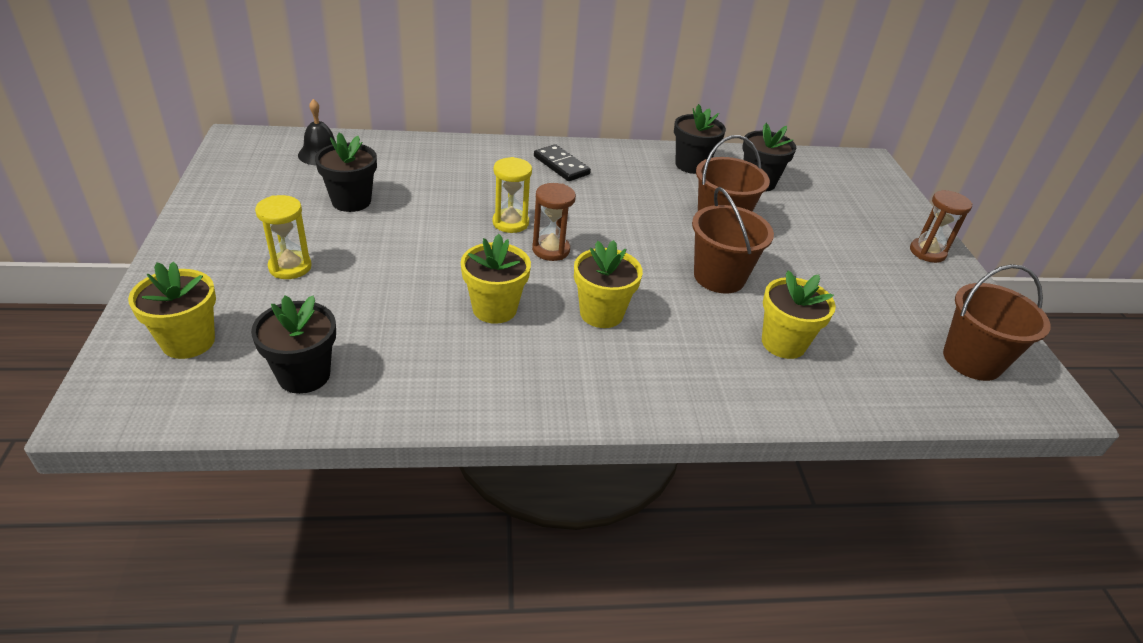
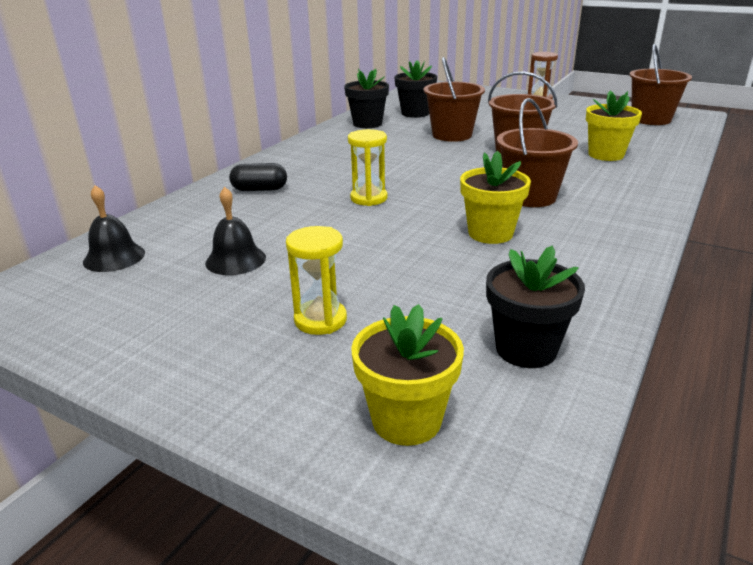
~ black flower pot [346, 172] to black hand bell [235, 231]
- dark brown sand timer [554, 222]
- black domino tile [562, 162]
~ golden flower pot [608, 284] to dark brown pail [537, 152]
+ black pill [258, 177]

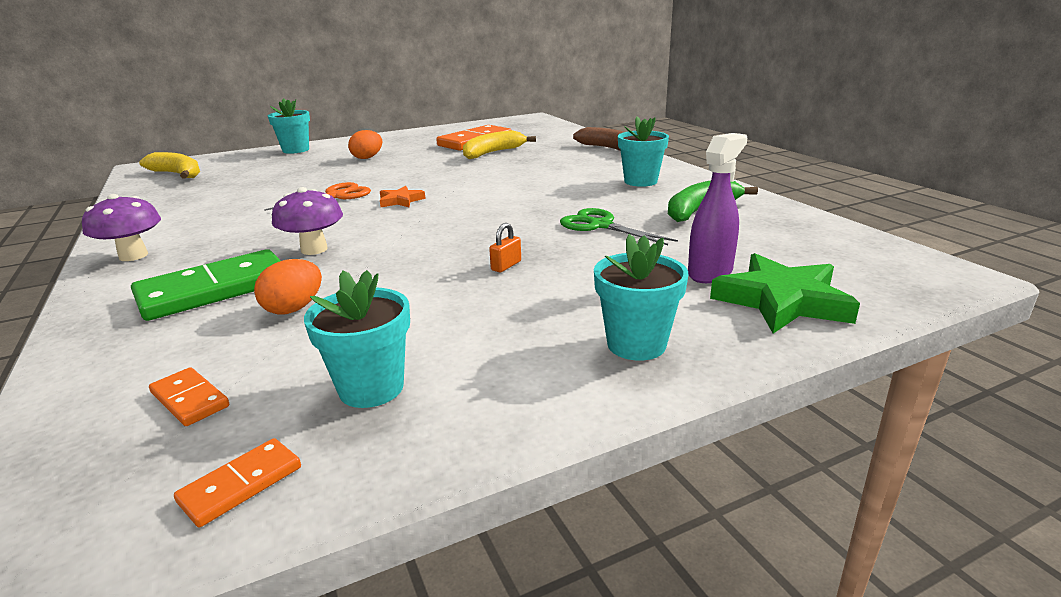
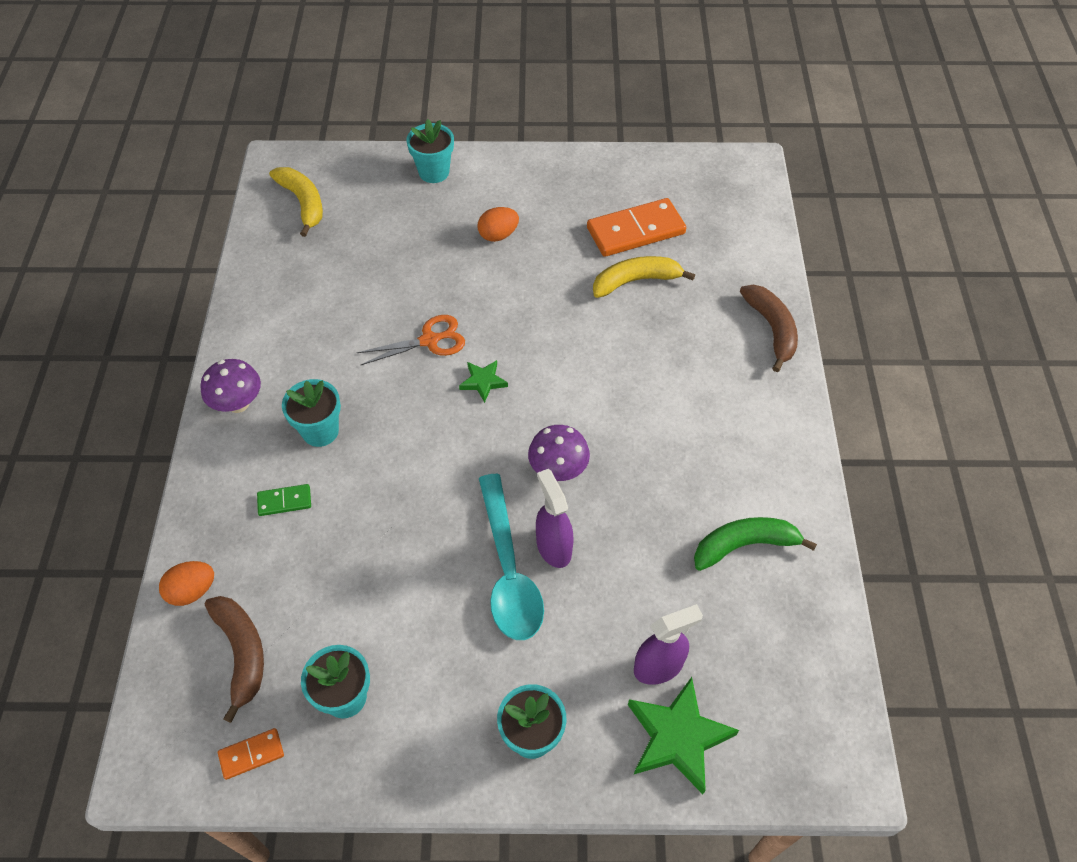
~ emerald domino tile [206, 285] = [284, 500] x0.48
~ bright orange domino tile [189, 396] to dark brown banana [234, 659]
~ bright orange toy egg [288, 287] to [186, 583]
~ violet mushroom [307, 221] to [559, 453]
~ bright orange five-pointed star [403, 197] to emerald five-pointed star [483, 381]
~ bright orange lock [505, 247] to teal teaspoon [511, 557]
- emerald shears [619, 226]
~ teal flower pot [643, 151] to [311, 413]
+ violet spray bottle [555, 518]

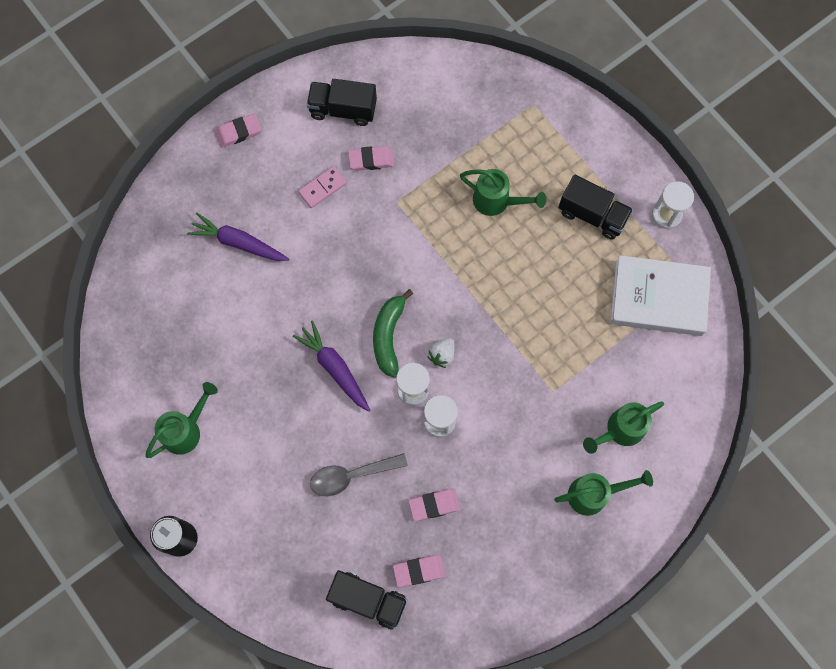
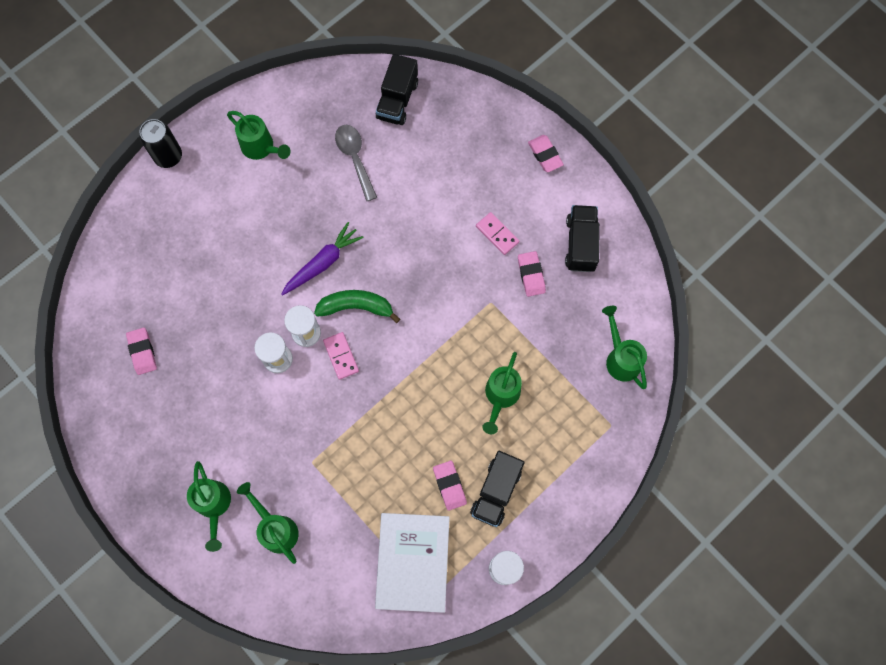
- violet toy carrot [238, 237]
~ ash-grey teaspoon [359, 474] to [356, 163]
~ black lorry [367, 600] to [397, 89]
~ rose-pink pencil eraser [434, 505] to [450, 485]
~ white berry [440, 353] to rose-pink domino tile [341, 356]
+ emerald watering pot [624, 347]

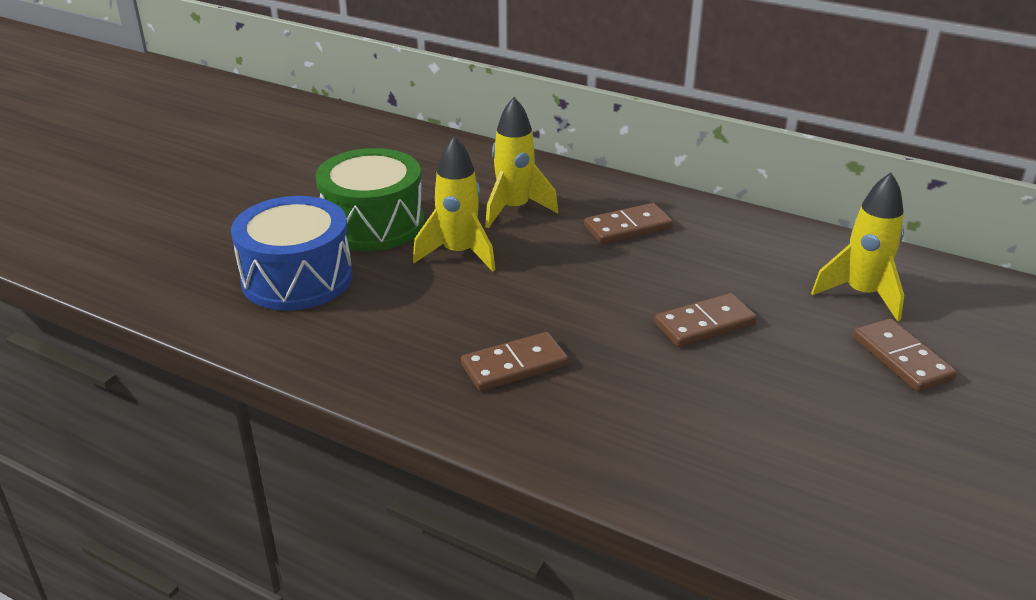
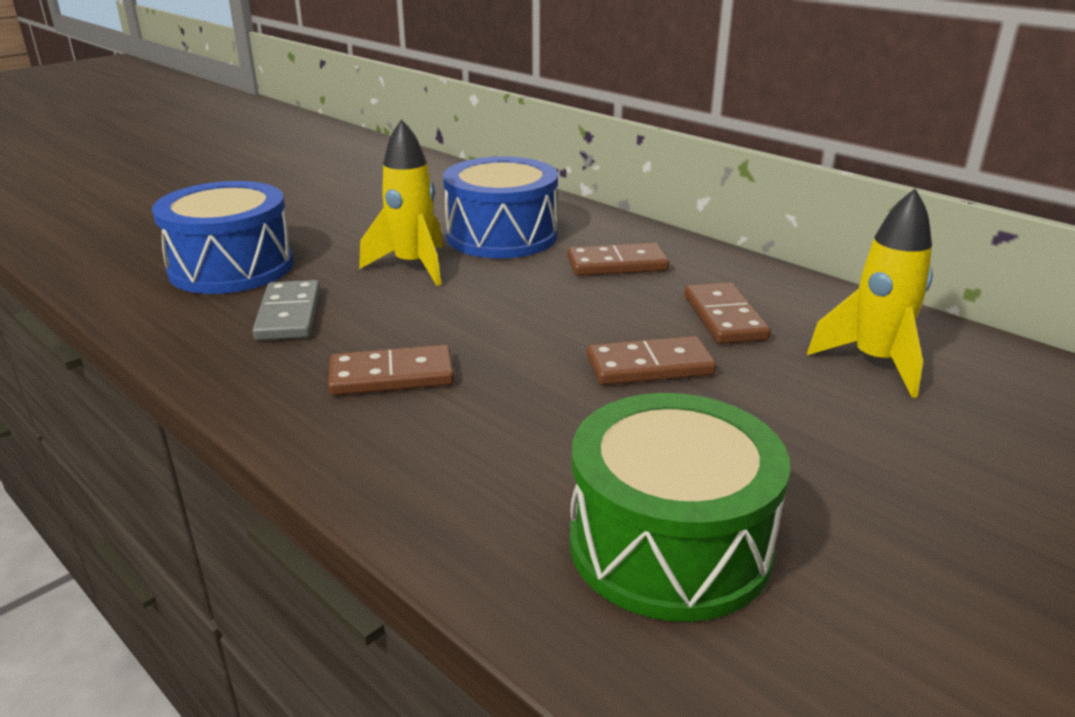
~ emerald drum [369, 199] to [680, 507]
~ golden spaceship [521, 163] to royal blue drum [500, 207]
~ dark brown domino tile [905, 355] to [727, 313]
+ ash-grey domino tile [286, 310]

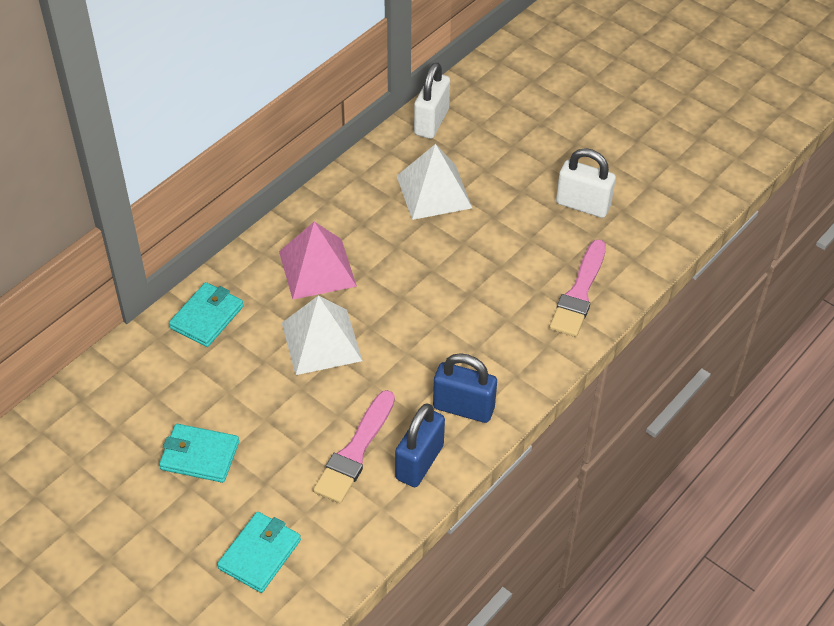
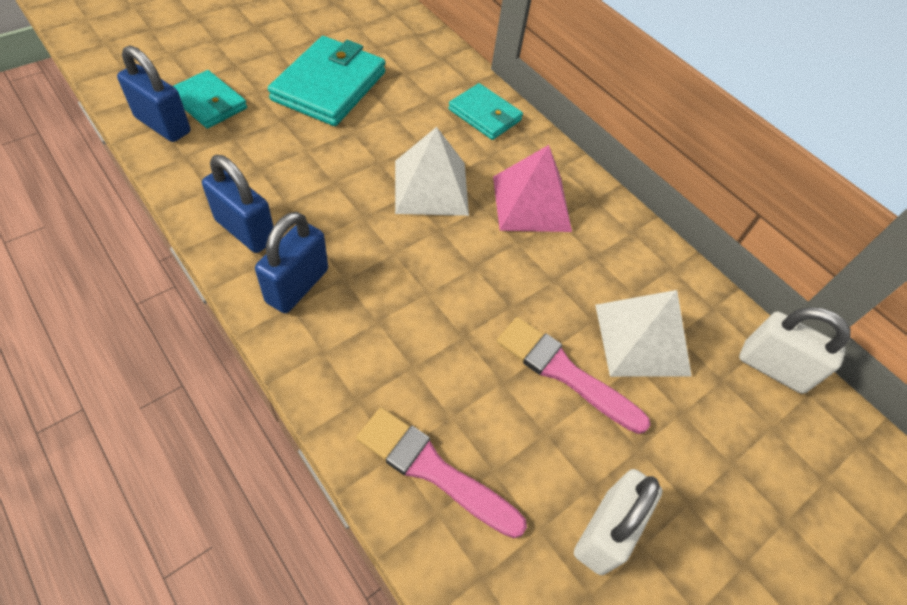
~ teal card wallet [199, 453] = [326, 81] x1.64
~ rose-pink brush [354, 446] to [574, 375]
+ royal blue lock [154, 93]

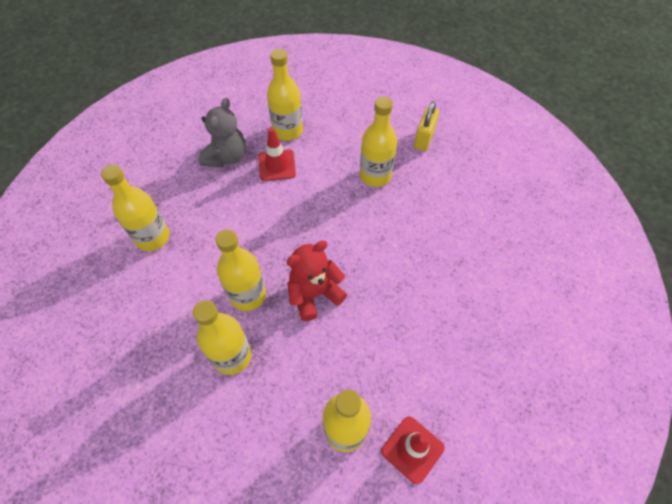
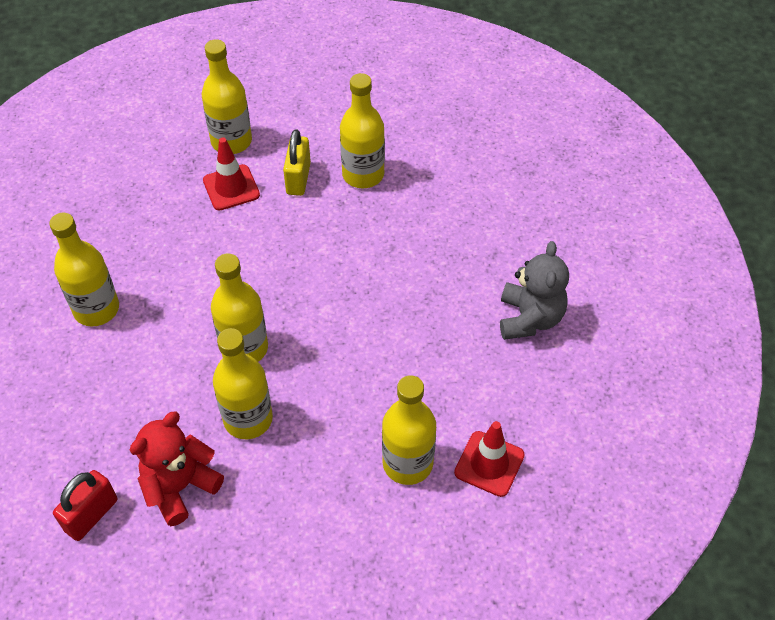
~ ash-grey teddy bear [222, 132] to [534, 290]
~ red teddy bear [316, 281] to [177, 468]
~ golden lock [426, 126] to [297, 162]
+ red lock [85, 505]

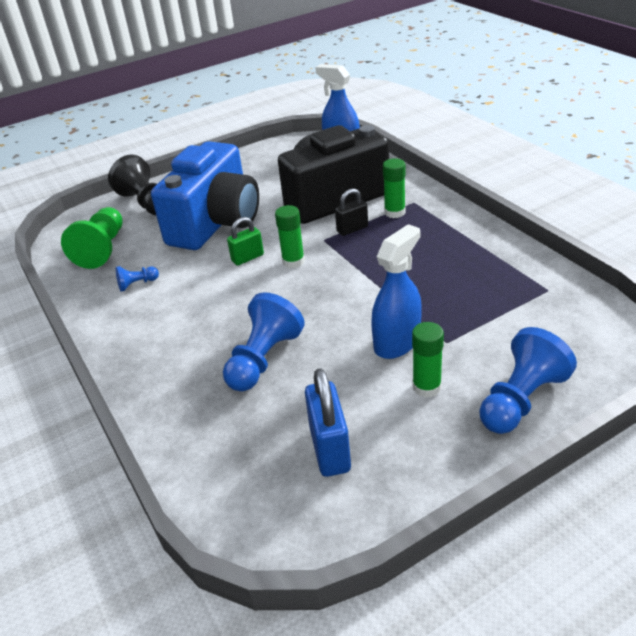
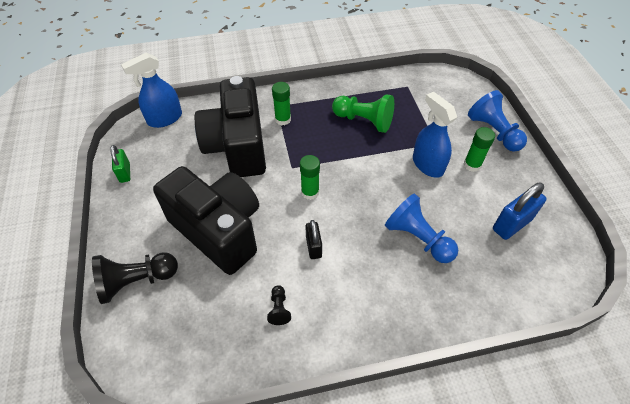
~ emerald pawn [92, 238] to [363, 113]
~ royal blue pawn [137, 278] to black pawn [279, 305]
~ royal blue camera [205, 195] to black camera [206, 220]
~ emerald lock [245, 241] to [120, 164]
~ royal blue lock [328, 422] = [520, 211] 45 degrees counterclockwise
~ black lock [351, 212] to [314, 239]

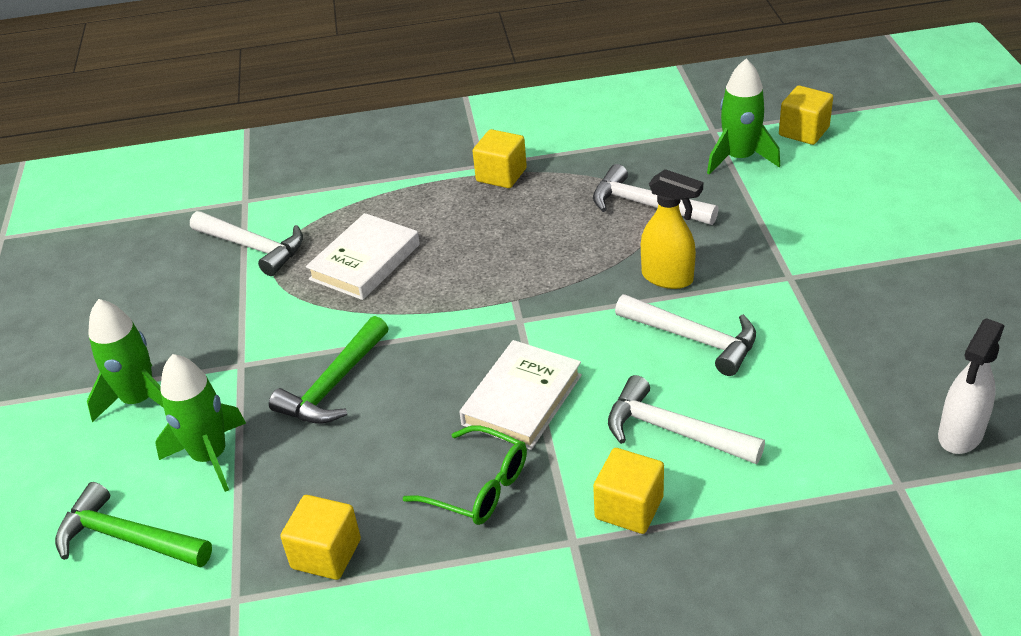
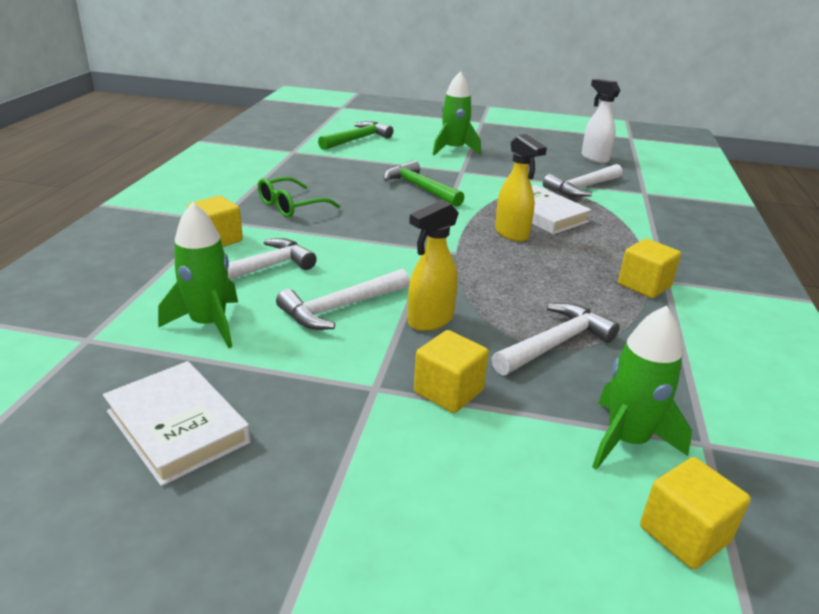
~ emerald spaceship [200, 423] to [198, 275]
~ golden cube [320, 537] to [451, 371]
~ white book [520, 395] to [177, 423]
~ white spray bottle [971, 386] to [601, 121]
+ golden spray bottle [521, 188]

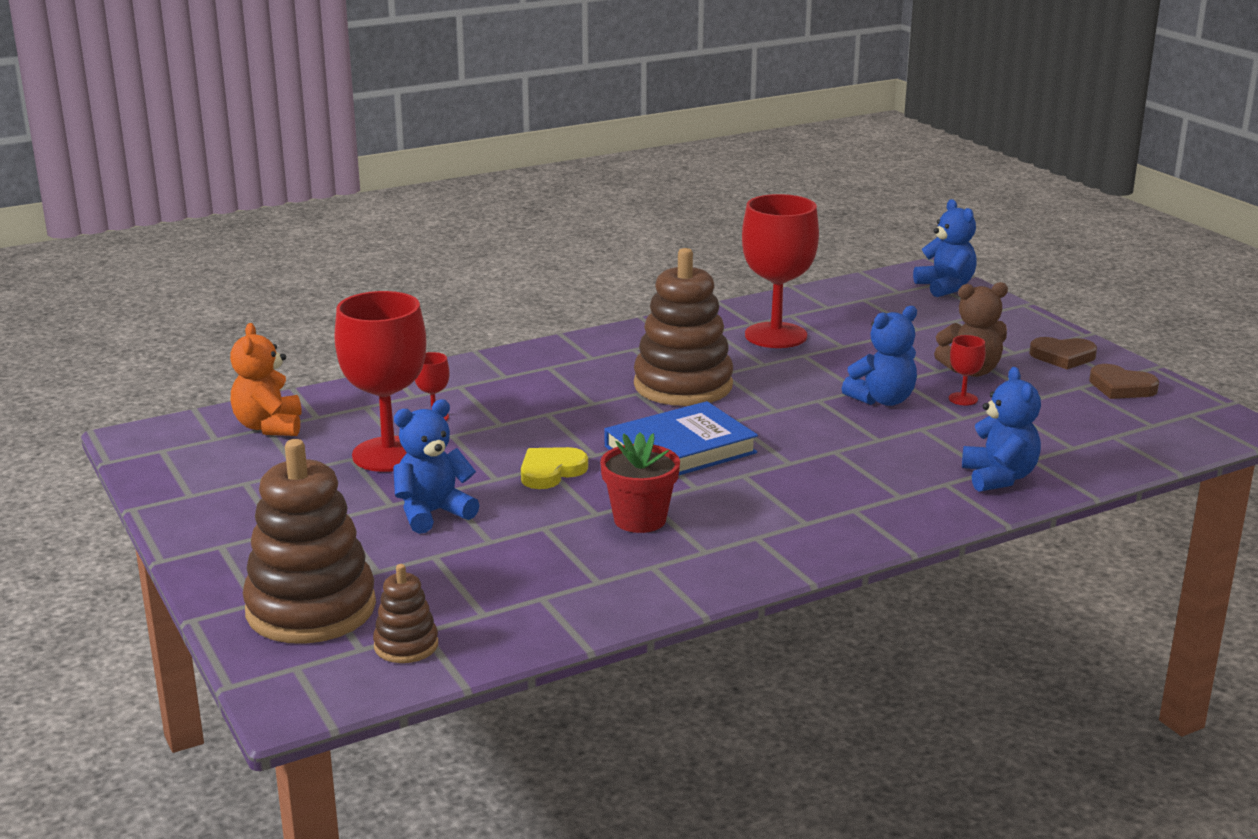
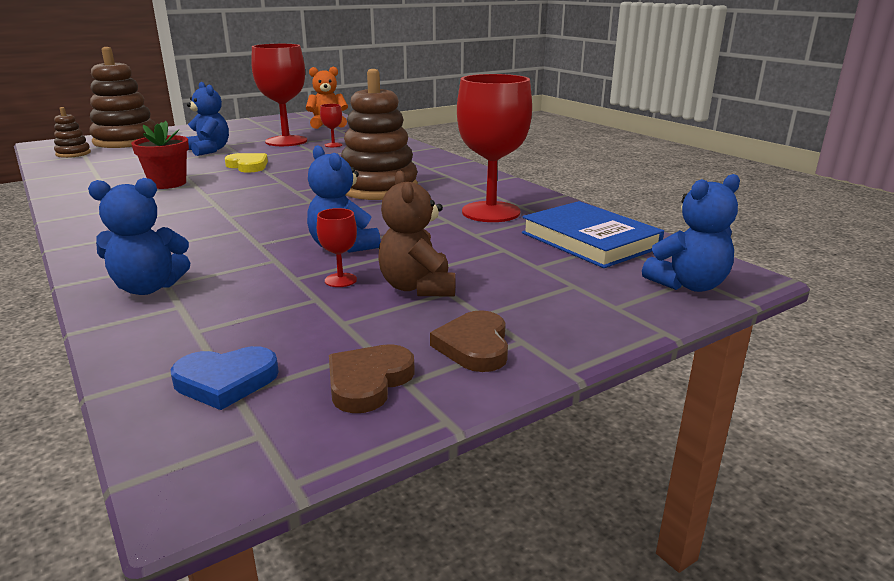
~ royal blue book [681, 438] to [593, 234]
+ royal blue heart [225, 378]

